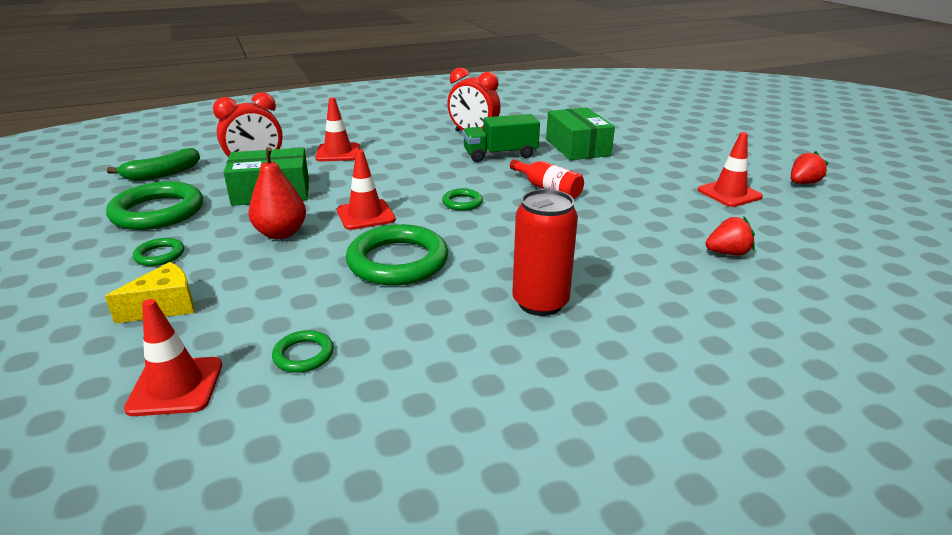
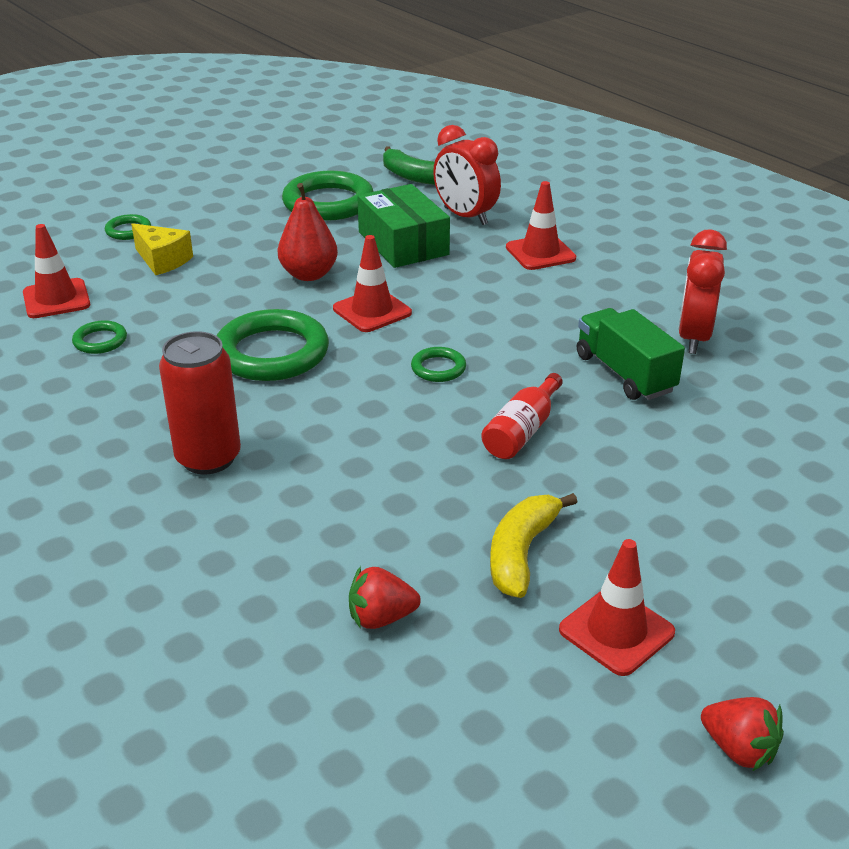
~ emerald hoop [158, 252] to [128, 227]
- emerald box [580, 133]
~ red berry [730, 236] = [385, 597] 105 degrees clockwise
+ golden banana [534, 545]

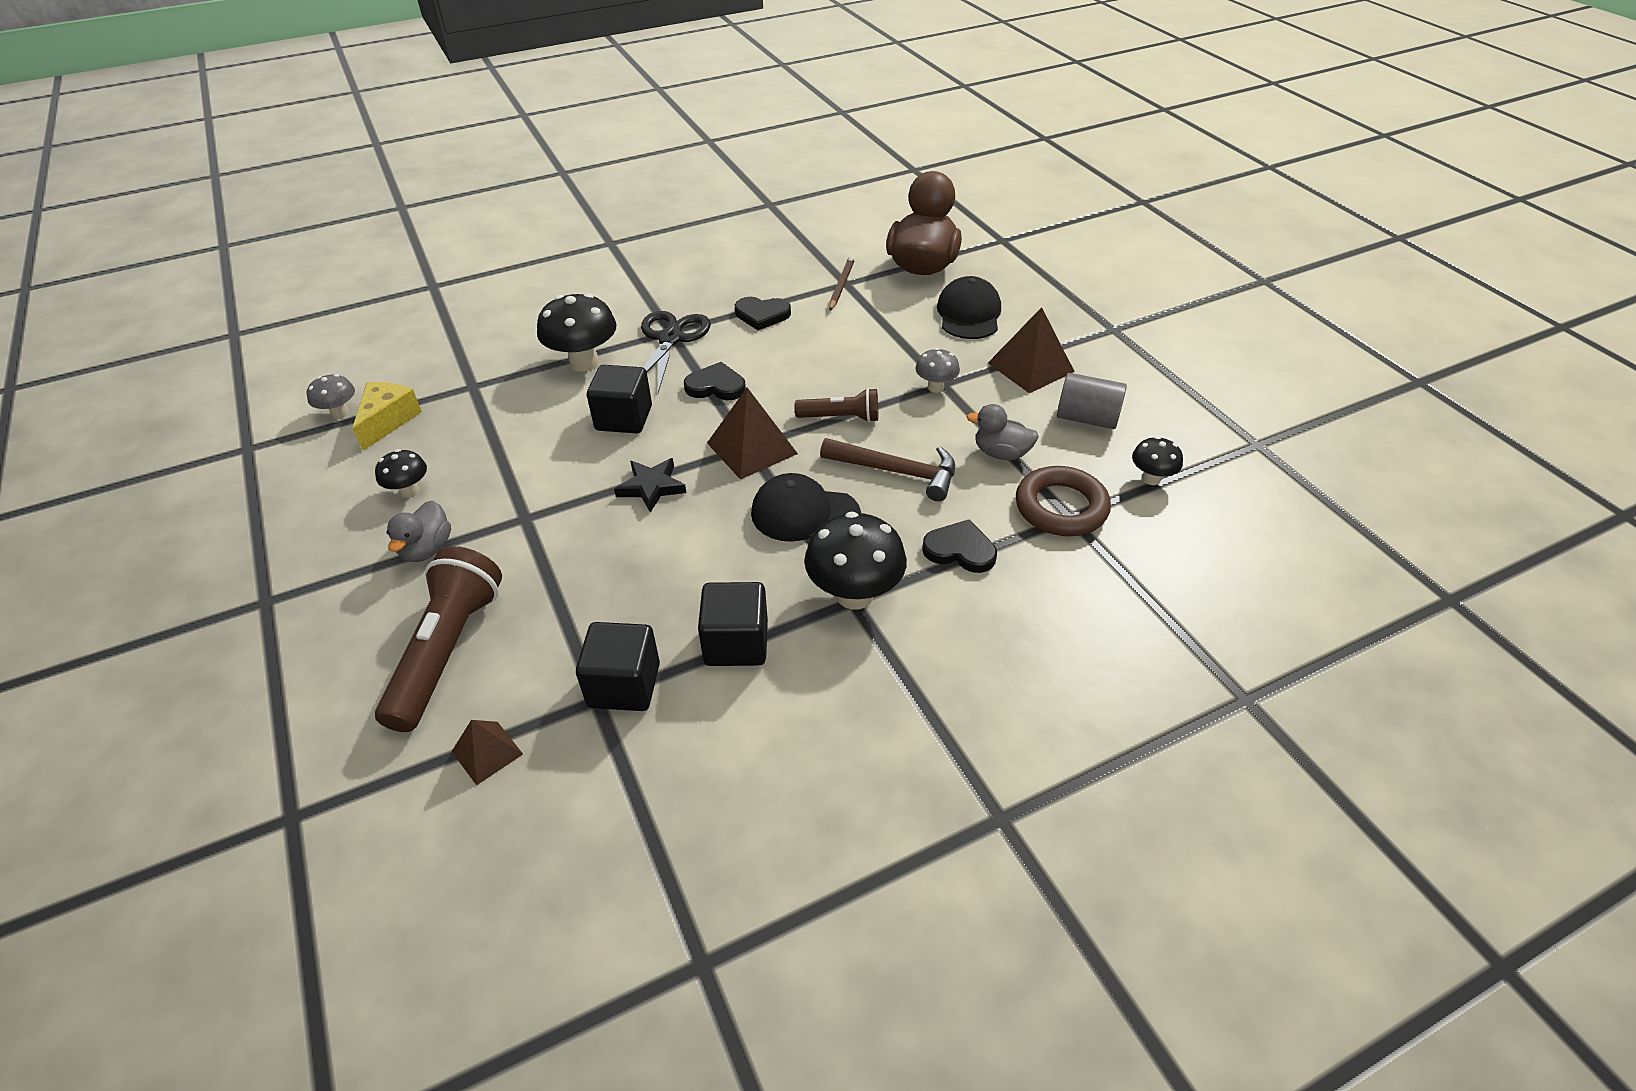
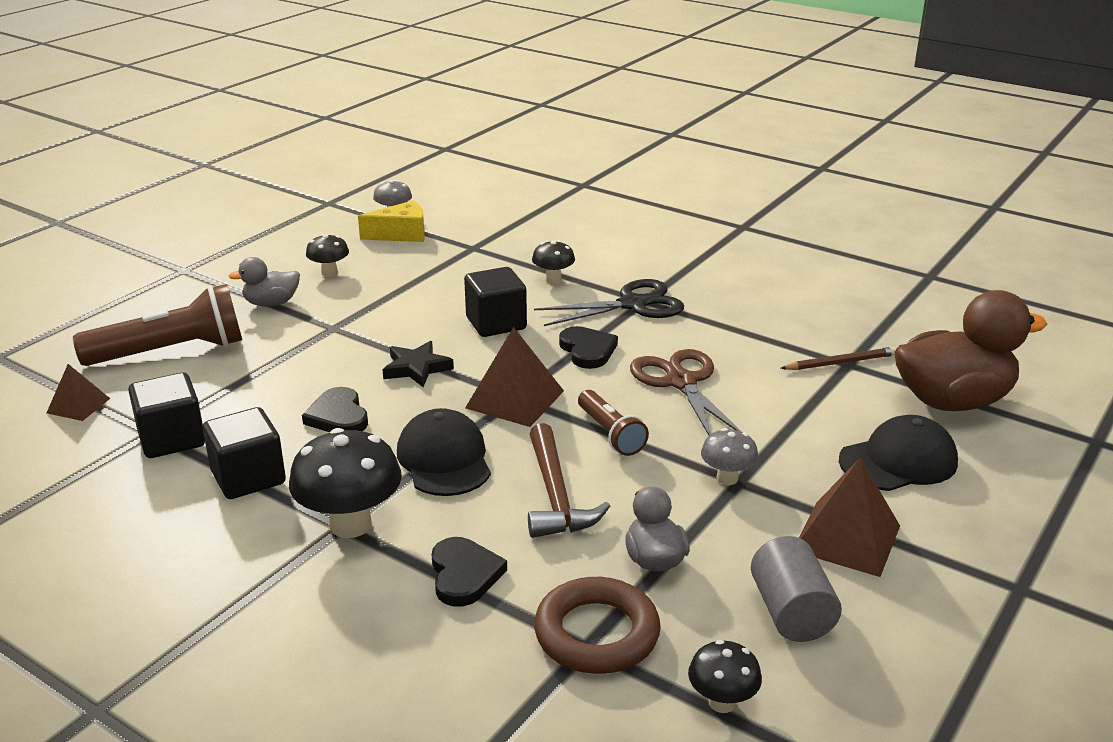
~ black mushroom [576, 332] = [553, 261] x0.55
~ black heart [763, 313] to [335, 409]
+ dark brown shears [686, 392]

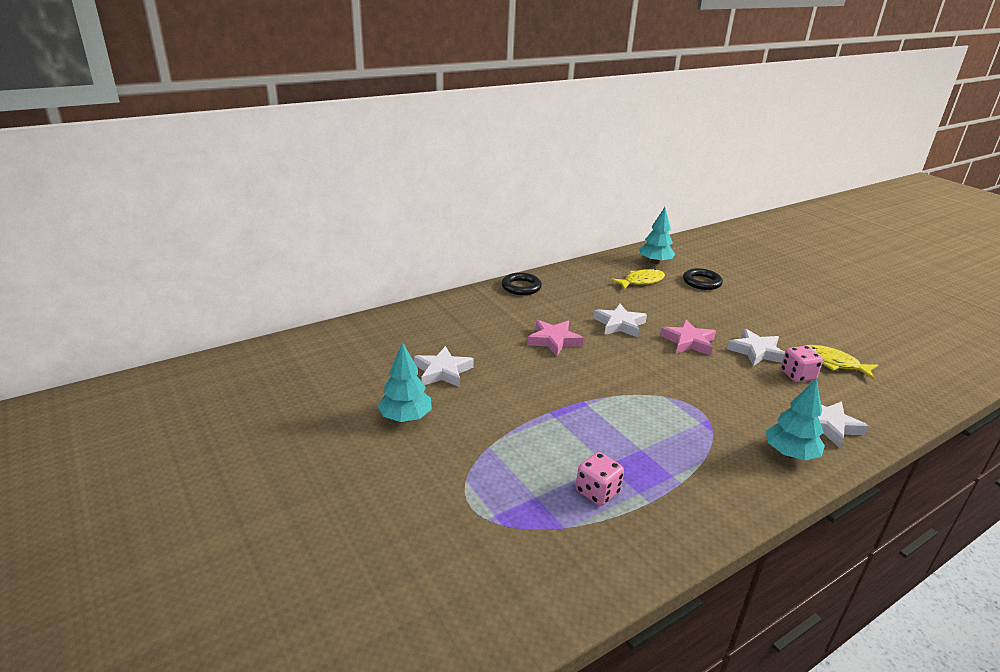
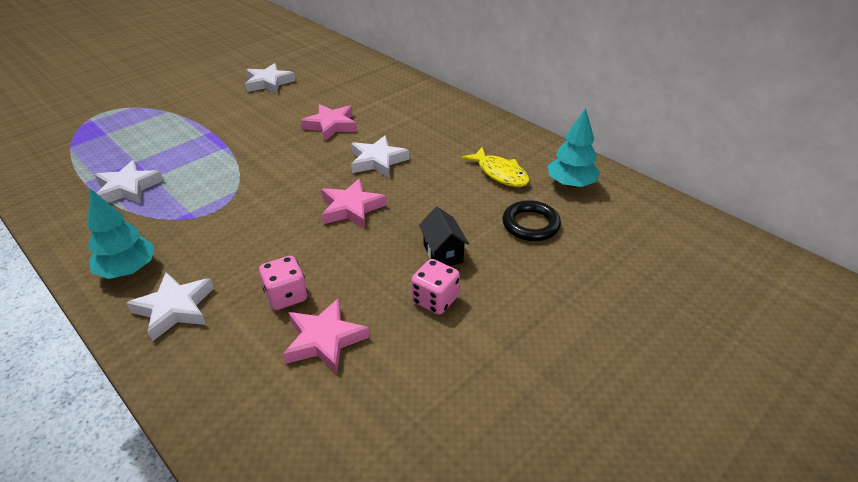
- teal fir tree [405, 382]
- black hoop [522, 284]
~ rose-pink dice [600, 479] to [435, 287]
~ white five-pointed star [756, 347] to [129, 182]
~ golden fish [841, 362] to rose-pink five-pointed star [326, 336]
+ black house [444, 236]

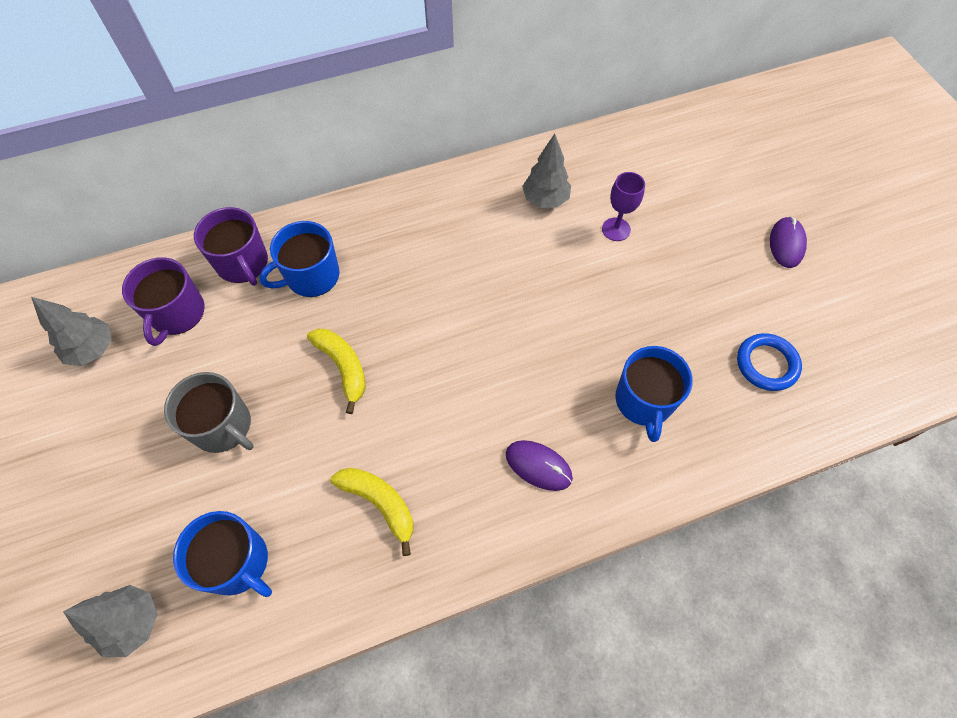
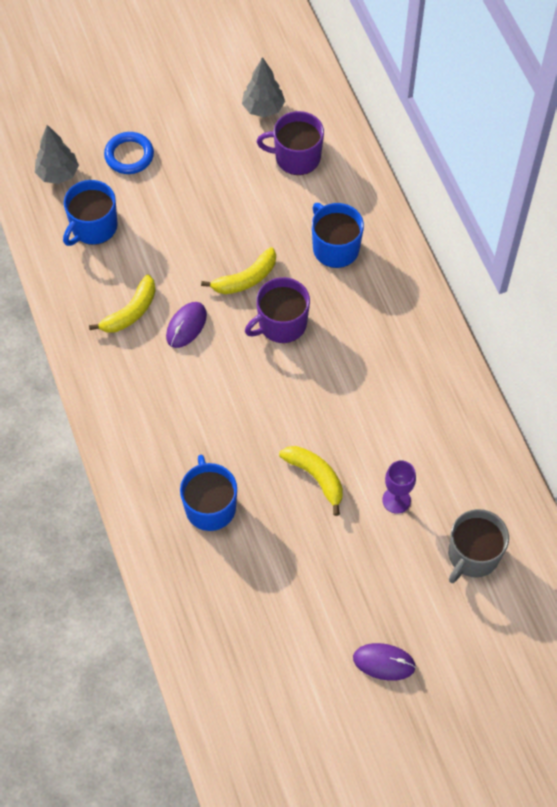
~ ash-grey coffee mug [209, 412] to [479, 546]
~ violet coffee mug [231, 246] to [277, 310]
~ violet computer mouse [539, 465] to [186, 325]
- ash-grey fir tree [546, 171]
~ royal blue coffee mug [654, 394] = [208, 493] 75 degrees clockwise
~ royal blue hoop [769, 362] to [129, 153]
+ golden banana [311, 481]

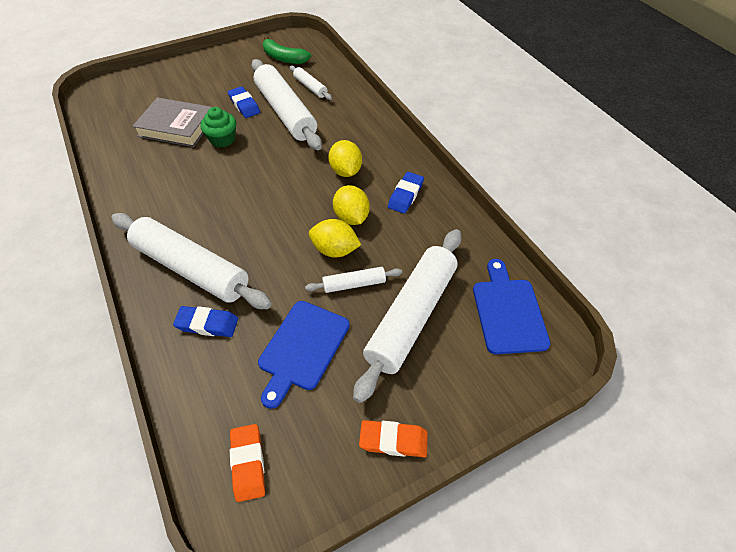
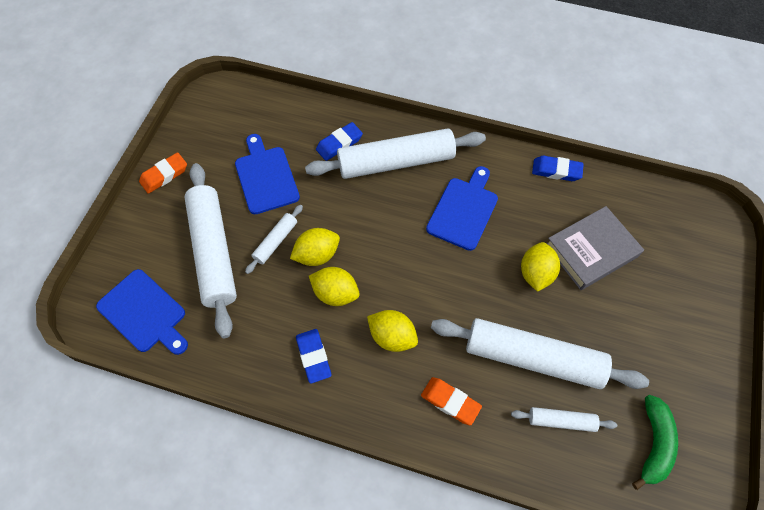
~ emerald cupcake [218, 127] to golden lemon [540, 267]
~ royal blue pencil eraser [244, 102] to [558, 168]
~ bright orange pencil eraser [247, 463] to [451, 401]
~ emerald banana [287, 50] = [655, 442] 120 degrees clockwise
+ royal blue bread board [462, 208]

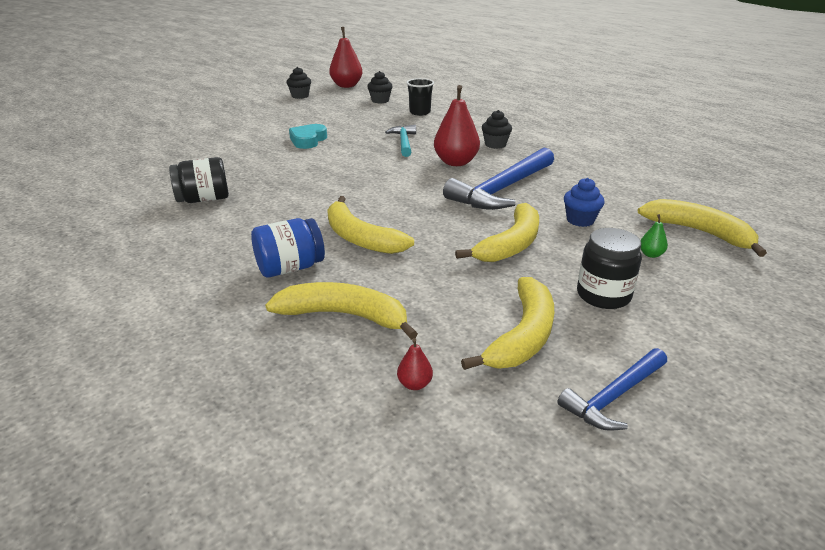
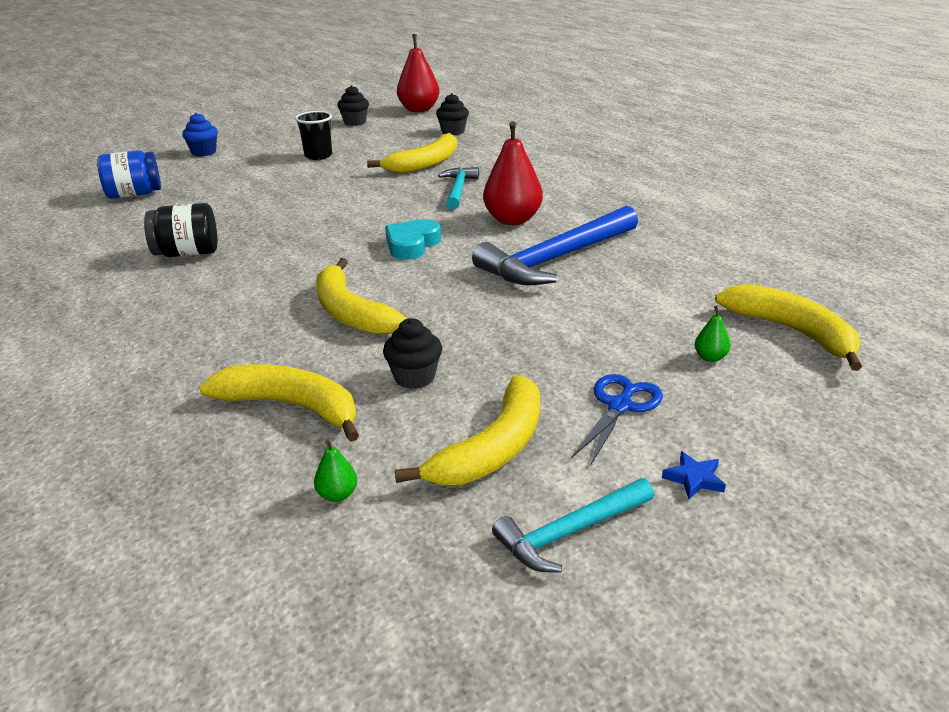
~ royal blue preserve jar [288, 248] to [129, 174]
~ teal heart [308, 136] to [413, 239]
~ red pear [415, 364] to emerald pear [335, 470]
~ black cup [420, 97] to [313, 135]
~ golden banana [497, 232] to [412, 153]
~ black cupcake [497, 129] to [412, 353]
~ royal blue carpenter's hammer [612, 389] to teal carpenter's hammer [573, 525]
~ royal blue cupcake [584, 202] to [200, 135]
~ black preserve jar [609, 268] to royal blue shears [617, 420]
+ royal blue five-pointed star [694, 475]

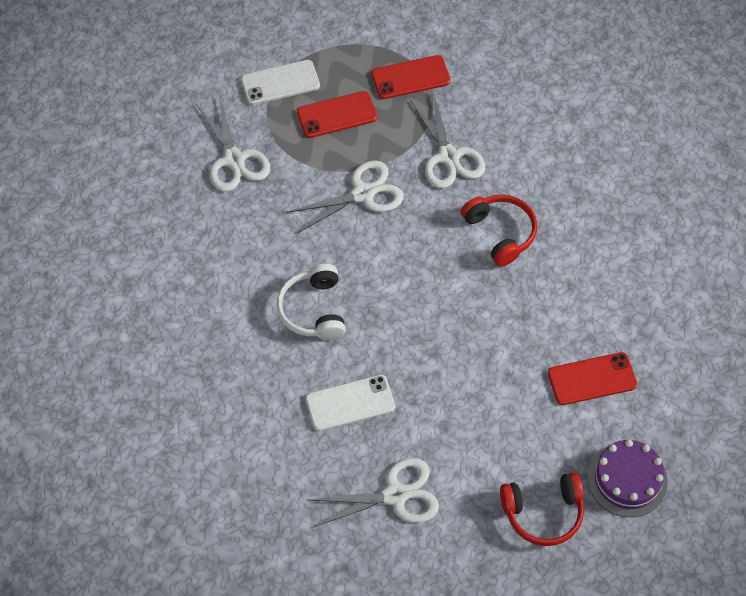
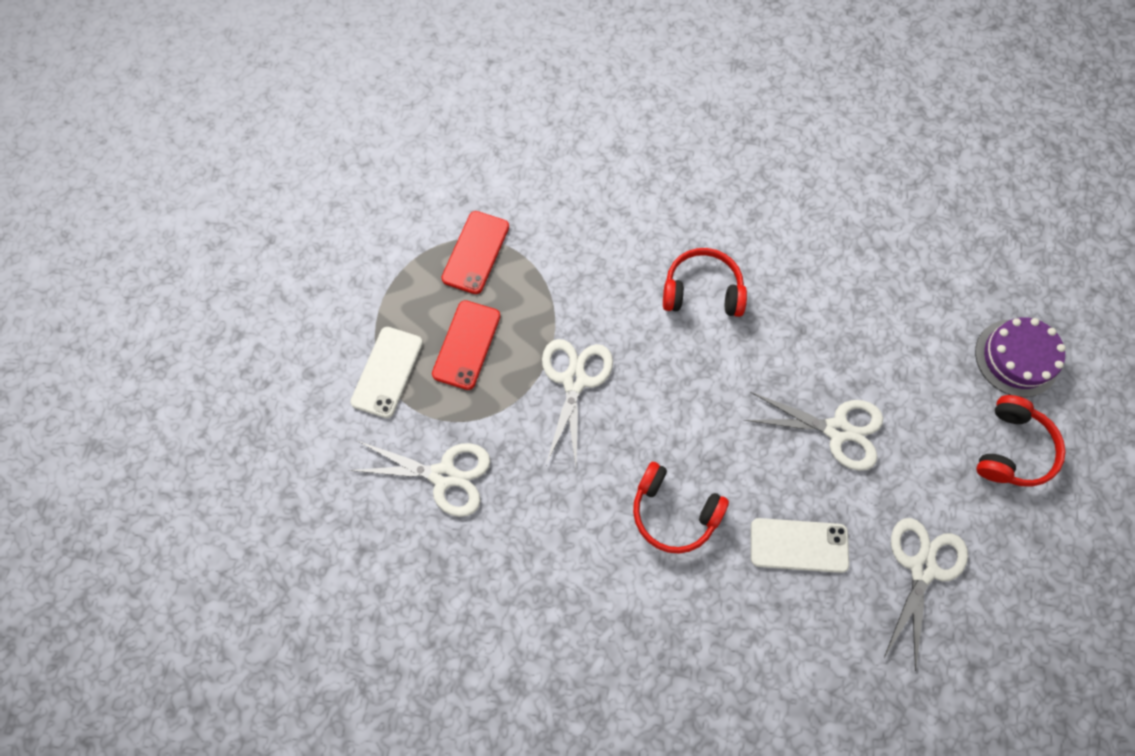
~ white headphones [311, 302] to red headphones [681, 508]
~ white mobile phone [350, 403] = [800, 545] 75 degrees clockwise
~ white shears [447, 140] to [813, 431]
- red mobile phone [592, 378]

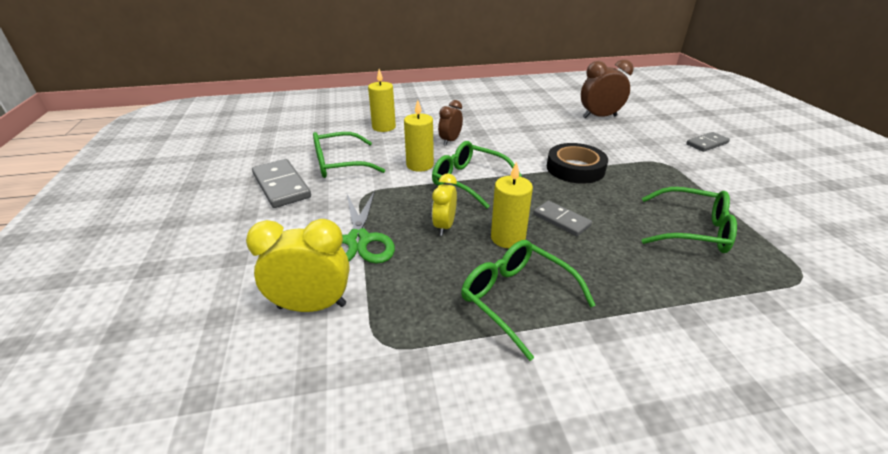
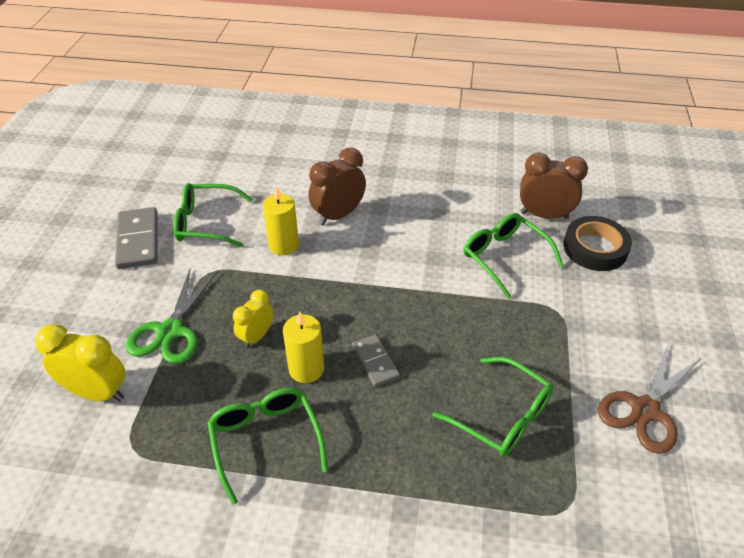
- golden pillar candle [382, 100]
~ emerald eyeglasses [477, 175] to [513, 256]
~ dark brown clock [450, 123] = [337, 186] x1.57
~ black roll of tape [577, 163] to [597, 243]
- ash-grey domino tile [708, 142]
+ dark brown shears [649, 399]

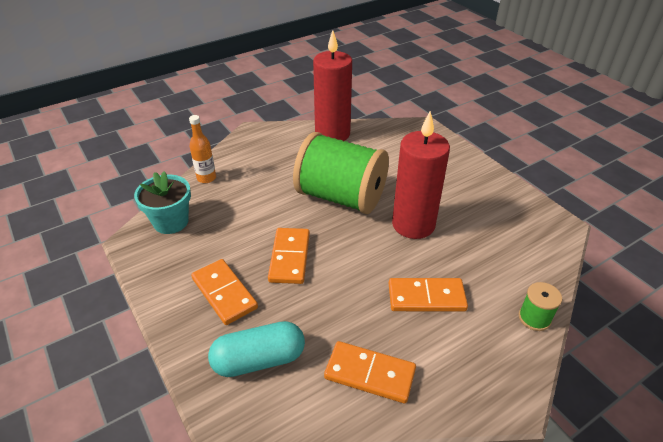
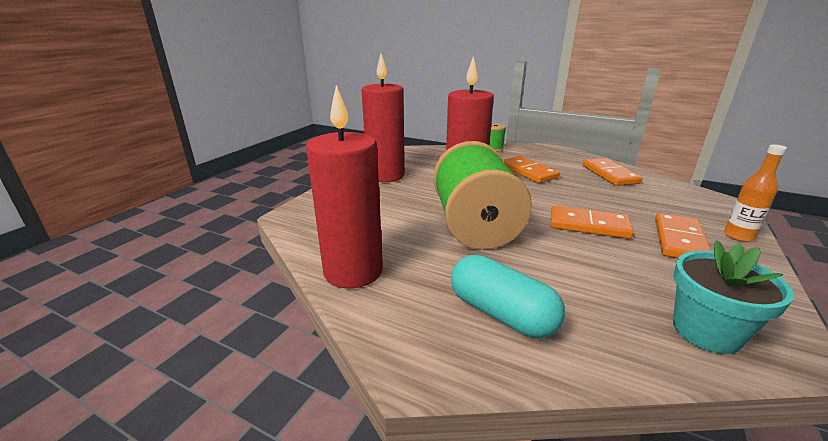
~ bright orange bottle [202, 149] to [755, 193]
~ teal pill [256, 349] to [508, 296]
~ bright orange domino tile [289, 256] = [592, 222] 45 degrees clockwise
+ red pillar candle [383, 118]

